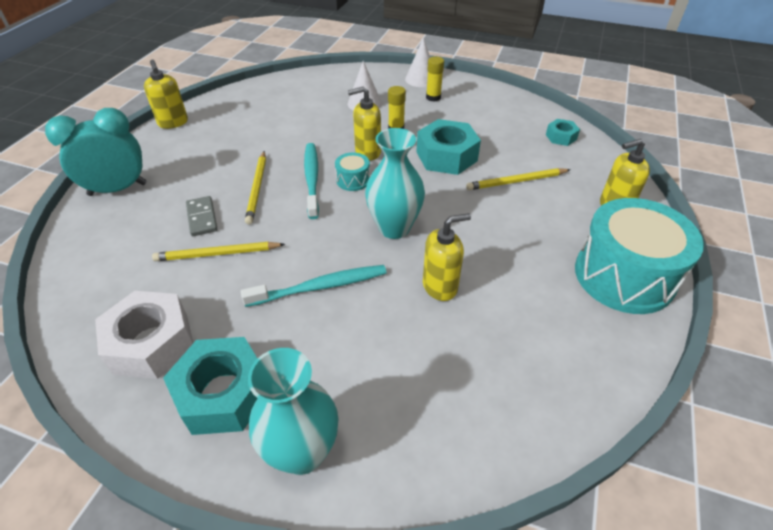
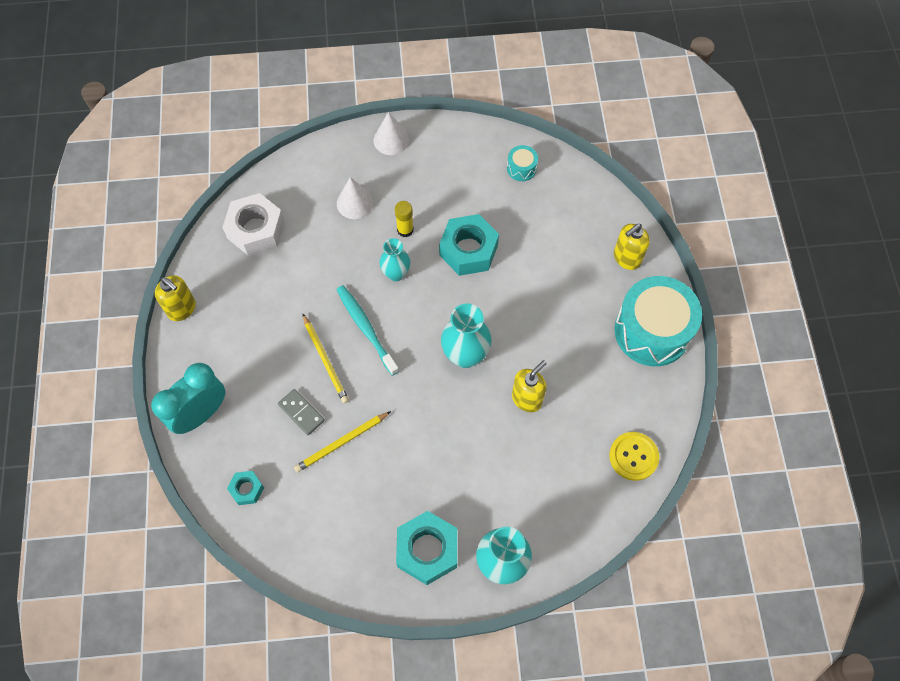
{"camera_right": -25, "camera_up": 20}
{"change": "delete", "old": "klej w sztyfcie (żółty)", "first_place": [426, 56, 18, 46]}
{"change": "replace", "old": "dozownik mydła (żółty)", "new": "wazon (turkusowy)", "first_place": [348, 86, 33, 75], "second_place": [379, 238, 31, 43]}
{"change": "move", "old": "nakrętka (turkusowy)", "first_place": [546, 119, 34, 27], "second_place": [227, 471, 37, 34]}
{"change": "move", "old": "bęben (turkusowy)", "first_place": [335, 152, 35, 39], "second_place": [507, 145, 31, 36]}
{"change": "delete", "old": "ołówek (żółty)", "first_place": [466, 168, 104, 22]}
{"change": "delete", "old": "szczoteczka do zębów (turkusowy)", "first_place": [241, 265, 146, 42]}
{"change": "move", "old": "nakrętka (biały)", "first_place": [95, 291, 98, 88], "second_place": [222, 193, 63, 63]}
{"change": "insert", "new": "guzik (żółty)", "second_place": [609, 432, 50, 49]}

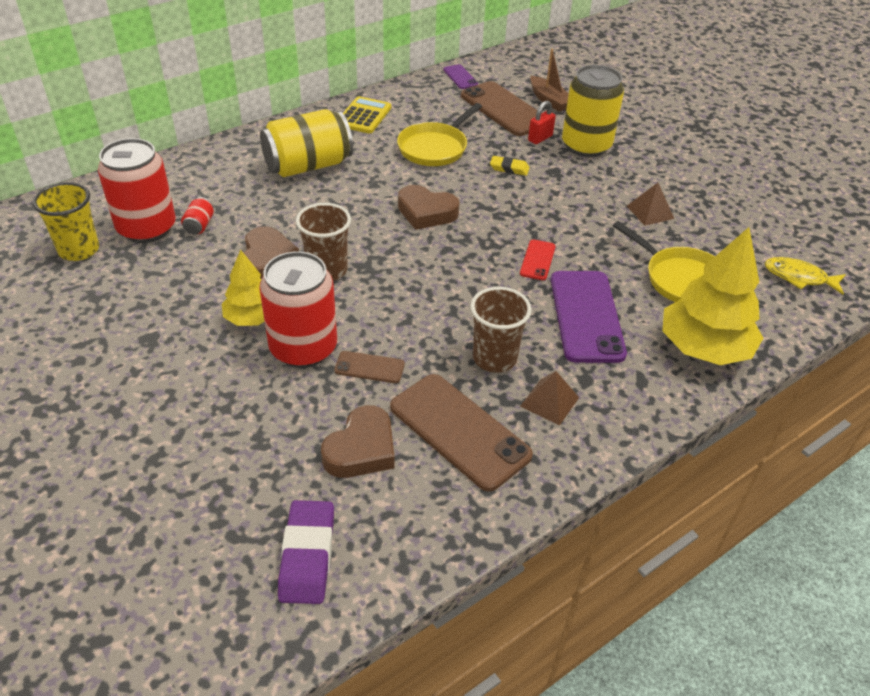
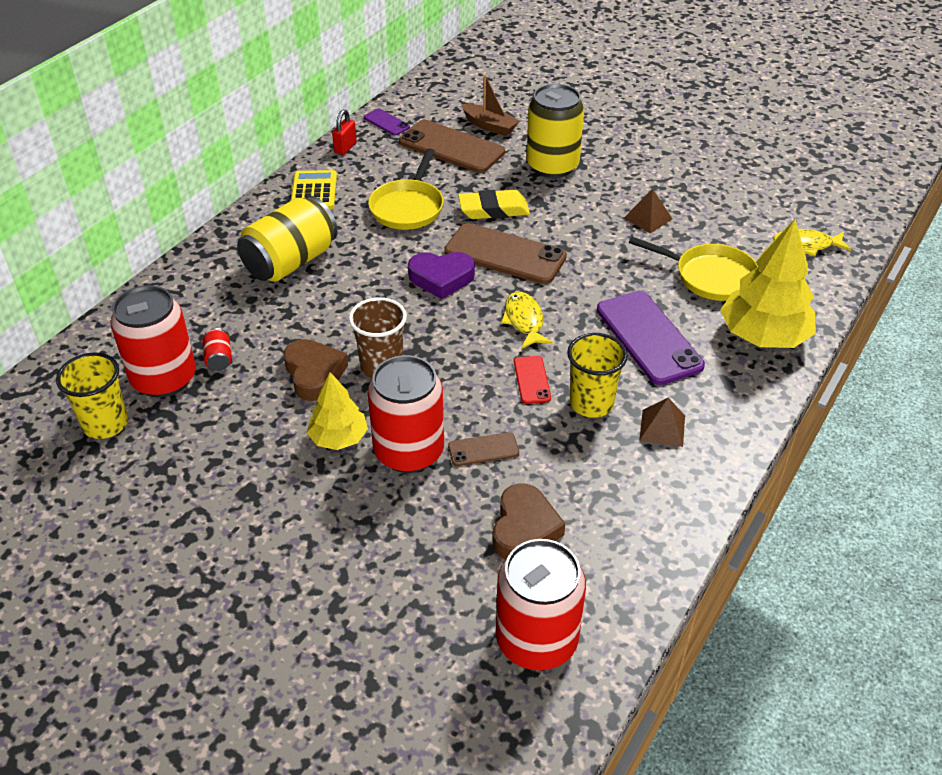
{"camera_right": -20, "camera_up": 0}
{"change": "move", "old": "kłódka (czerwony)", "first_place": [528, 101, 28, 43], "second_place": [332, 109, 25, 46]}
{"change": "resize", "old": "gumka do mazania (żółty)", "first_place": [490, 156, 40, 20], "second_place": [458, 190, 72, 29], "factor": 1.72}
{"change": "recolor", "old": "serce (brązowy)", "new": "serce (fioletowy)", "first_place": [398, 185, 62, 45], "second_place": [408, 252, 67, 47]}
{"change": "move", "old": "telefon (czerwony)", "first_place": [520, 239, 36, 41], "second_place": [514, 356, 37, 48]}
{"change": "recolor", "old": "szklanka (brązowy)", "new": "szklanka (żółty)", "first_place": [470, 287, 62, 86], "second_place": [567, 333, 61, 85]}
{"change": "move", "old": "telefon (brązowy)", "first_place": [390, 374, 143, 118], "second_place": [444, 223, 123, 61]}
{"change": "replace", "old": "gumka do mazania (fioletowy)", "new": "puszka (czerwony)", "first_place": [278, 500, 56, 104], "second_place": [496, 539, 90, 131]}
{"change": "insert", "new": "ryba (żółty)", "second_place": [501, 292, 52, 57]}

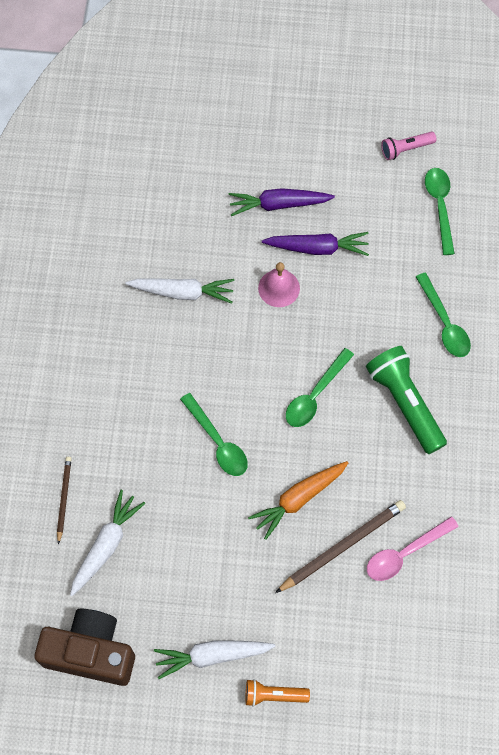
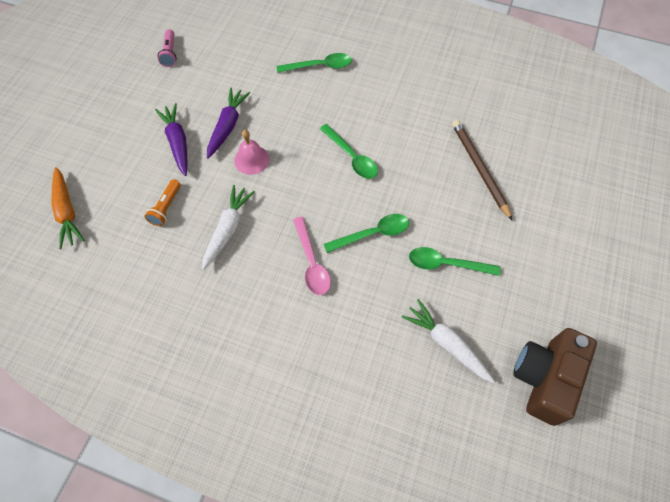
{"camera_right": -75, "camera_up": -5}
{"change": "move", "old": "łyżka (zielony)", "first_place": [425, 168, 30, 87], "second_place": [409, 247, 92, 29]}
{"change": "rotate", "old": "marchewka (fioletowy)", "first_place": [228, 188, 107, 28], "second_place": [155, 103, 32, 73], "degrees": 150}
{"change": "delete", "old": "latarka (zielony)", "first_place": [366, 346, 81, 108]}
{"change": "delete", "old": "ołówek (brązowy)", "first_place": [57, 457, 15, 87]}
{"change": "move", "old": "marchewka (pomarańczowy)", "first_place": [248, 461, 100, 79], "second_place": [51, 167, 34, 82]}
{"change": "move", "old": "łyżka (różowy)", "first_place": [367, 516, 92, 65], "second_place": [293, 217, 38, 78]}
{"change": "delete", "old": "marchewka (biały)", "first_place": [154, 641, 122, 38]}
{"change": "move", "old": "latarka (pomarańczowy)", "first_place": [246, 679, 64, 28], "second_place": [145, 179, 36, 47]}

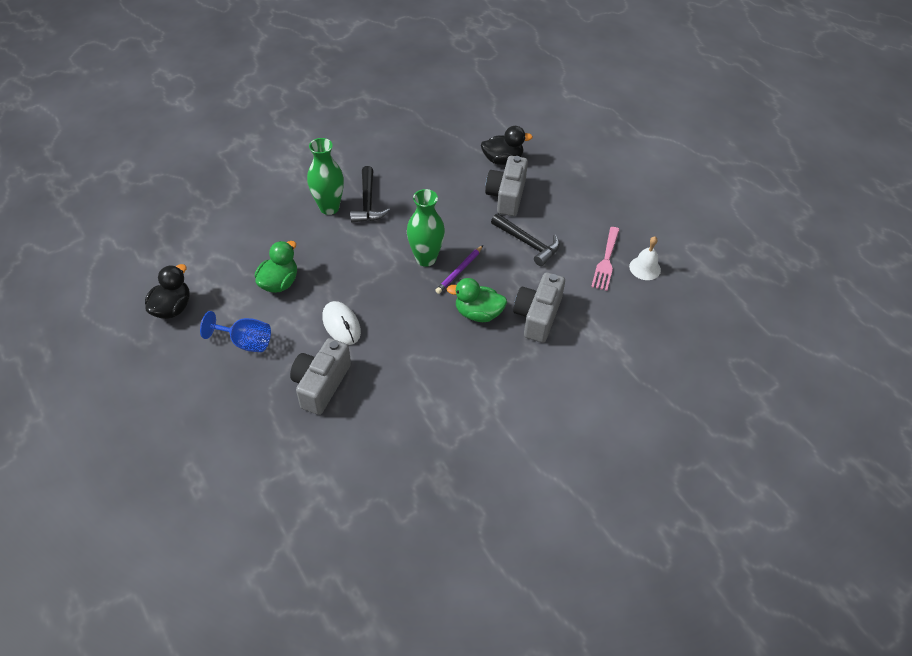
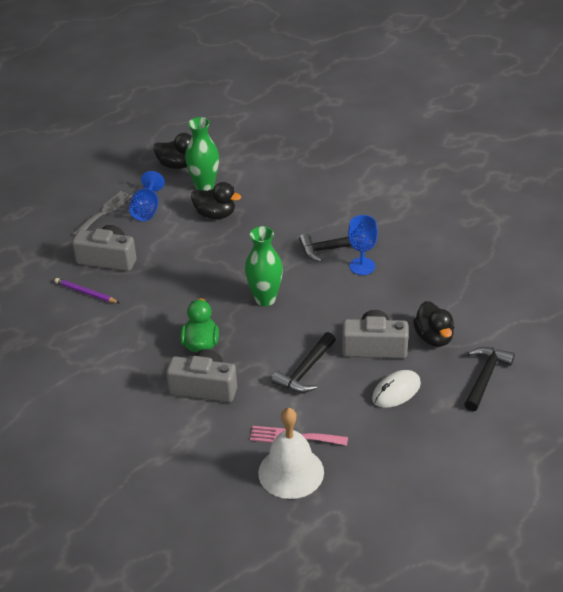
{"camera_right": 85, "camera_up": -10}
{"change": "move", "old": "wazon (zielony)", "first_place": [307, 138, 37, 77], "second_place": [185, 117, 34, 74]}
{"change": "resize", "old": "dzwonek (biały)", "first_place": [629, 236, 32, 44], "second_place": [258, 408, 66, 91], "factor": 1.79}
{"change": "recolor", "old": "kaczka (zielony)", "new": "kaczka (czarny)", "first_place": [255, 241, 42, 52], "second_place": [191, 182, 50, 37]}
{"change": "move", "old": "ołówek (fioletowy)", "first_place": [435, 245, 48, 49], "second_place": [55, 278, 64, 25]}
{"change": "move", "old": "myszka (biały)", "first_place": [322, 301, 39, 44], "second_place": [372, 370, 49, 38]}
{"change": "insert", "new": "widelec (szary)", "second_place": [72, 191, 60, 45]}
{"change": "insert", "new": "kielich (niebieski)", "second_place": [348, 215, 30, 60]}
{"change": "insert", "new": "młotek (czarny)", "second_place": [464, 347, 51, 64]}

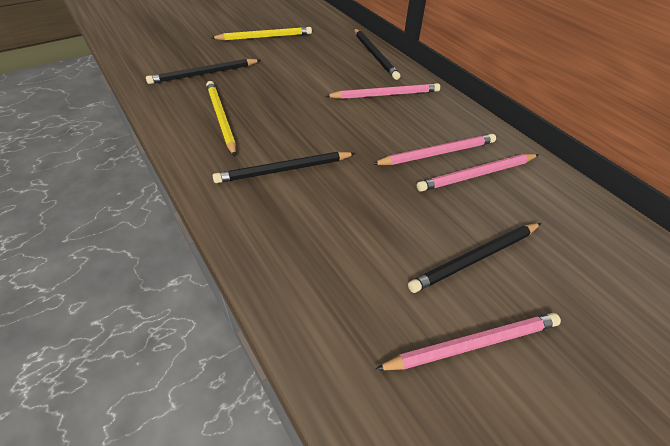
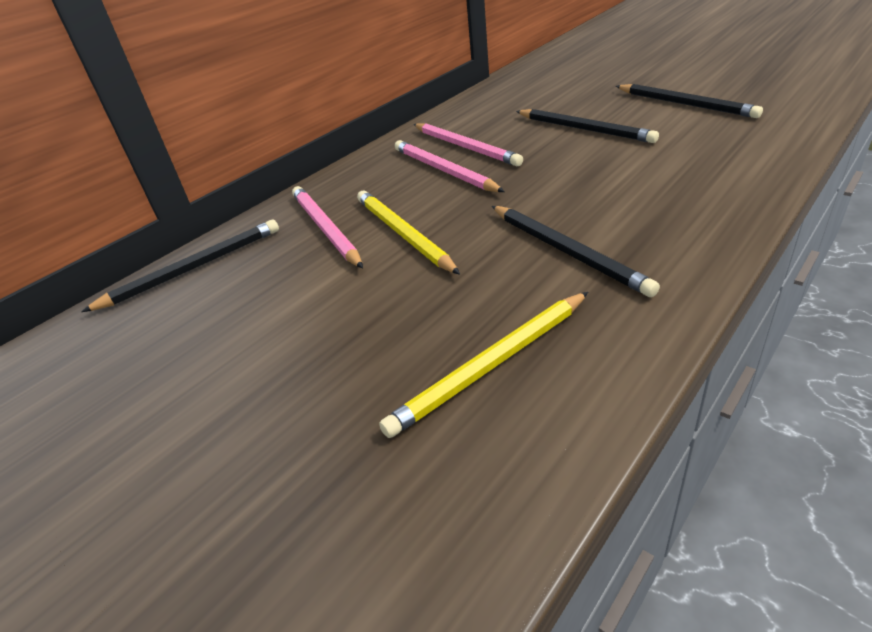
{"camera_right": -100, "camera_up": -10}
{"change": "move", "old": "ołówek (żółty)", "first_place": [211, 27, 101, 14], "second_place": [357, 190, 103, 85]}
{"change": "move", "old": "ołówek (czarny)", "first_place": [146, 59, 115, 25], "second_place": [616, 84, 147, 34]}
{"change": "delete", "old": "ołówek (różowy)", "first_place": [375, 313, 186, 57]}

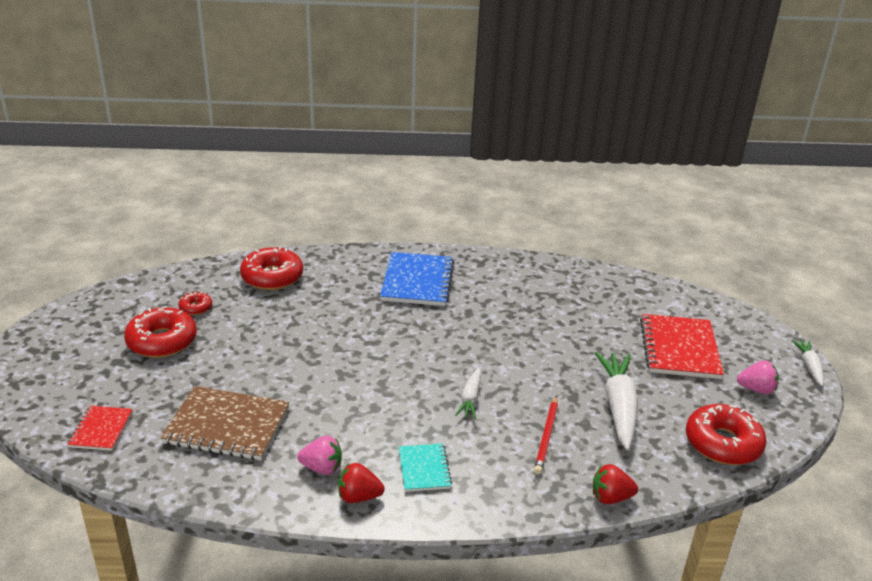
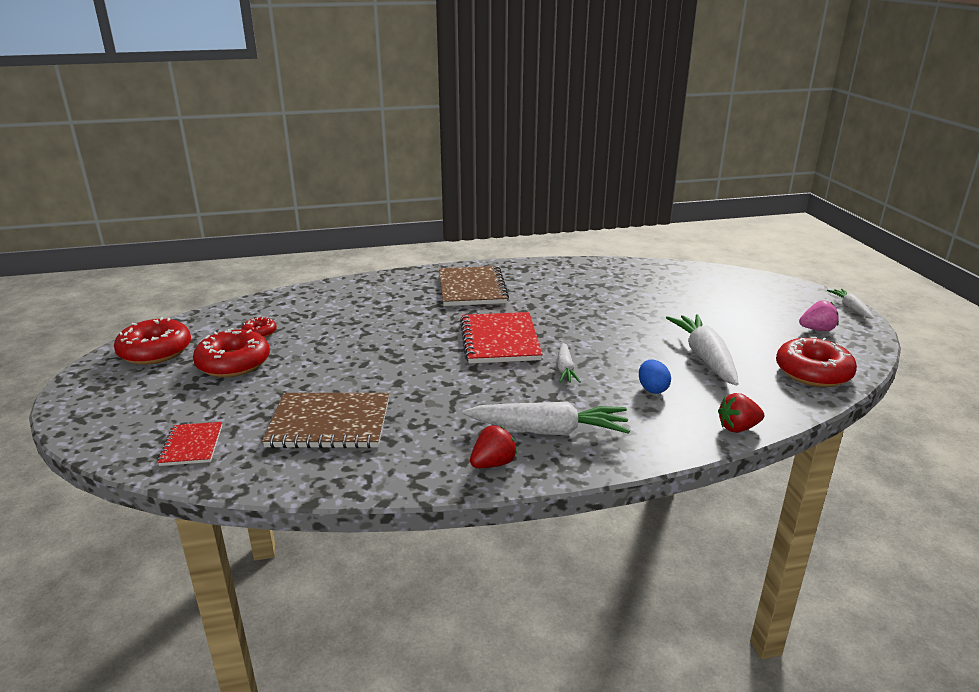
{"camera_right": -10, "camera_up": -5}
{"change": "move", "old": "donut (czerwony)", "first_place": [240, 247, 63, 43], "second_place": [114, 317, 77, 48]}
{"change": "recolor", "old": "zeszyt (niebieski)", "new": "zeszyt (brązowy)", "first_place": [380, 252, 74, 54], "second_place": [439, 266, 70, 40]}
{"change": "move", "old": "zeszyt (czerwony)", "first_place": [640, 314, 84, 65], "second_place": [460, 312, 83, 52]}
{"change": "replace", "old": "ołówek (czerwony)", "new": "jajko (niebieski)", "first_place": [534, 396, 24, 79], "second_place": [639, 359, 32, 35]}
{"change": "delete", "old": "truskawka (różowy)", "first_place": [297, 436, 45, 39]}
{"change": "replace", "old": "zeszyt (turkusowy)", "new": "marchewka (biały)", "first_place": [399, 444, 53, 48], "second_place": [463, 402, 167, 33]}
{"change": "rotate", "old": "truskawka (czerwony)", "first_place": [338, 463, 47, 40], "second_place": [470, 425, 47, 43], "degrees": 150}

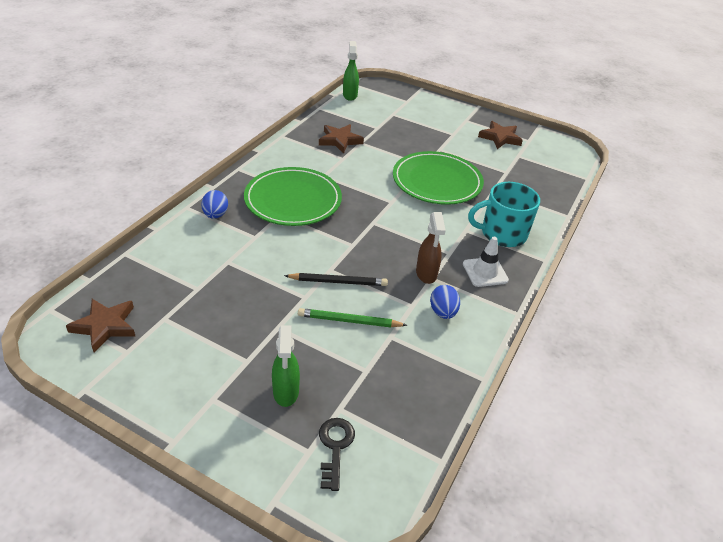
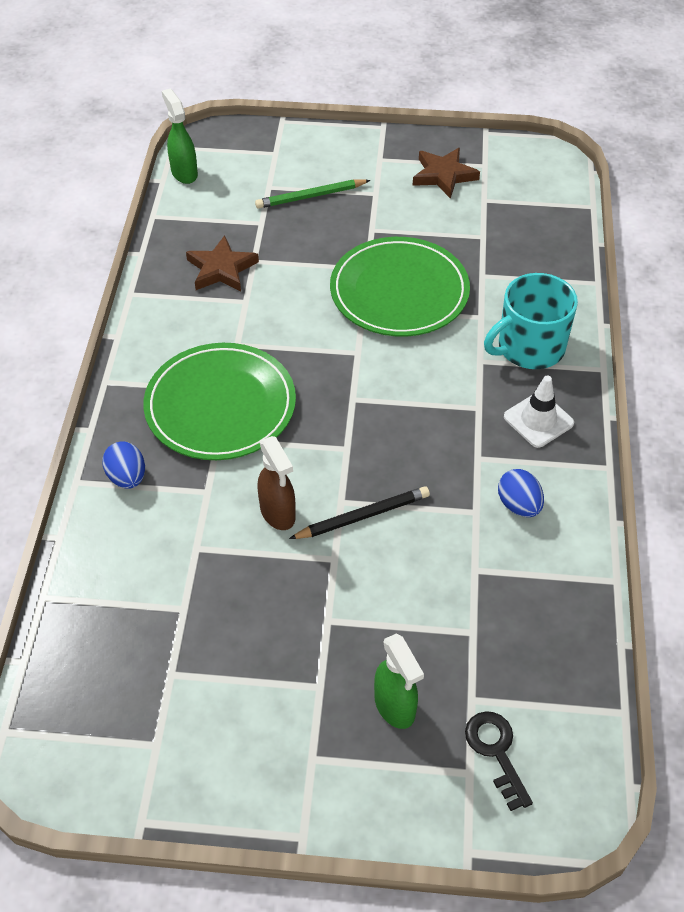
{"camera_right": -20, "camera_up": 10}
{"change": "move", "old": "spryskiwacz (brązowy)", "first_place": [416, 212, 30, 72], "second_place": [258, 436, 38, 94]}
{"change": "delete", "old": "gwiazda (brązowy)", "first_place": [66, 299, 69, 54]}
{"change": "move", "old": "ołówek (zielony)", "first_place": [298, 308, 109, 20], "second_place": [255, 179, 116, 30]}

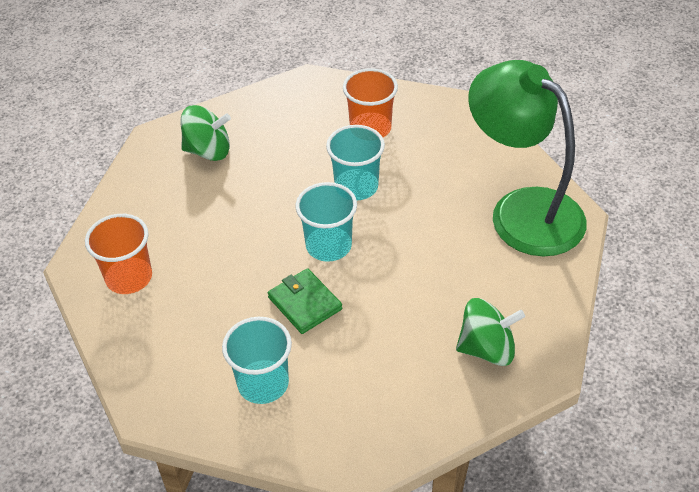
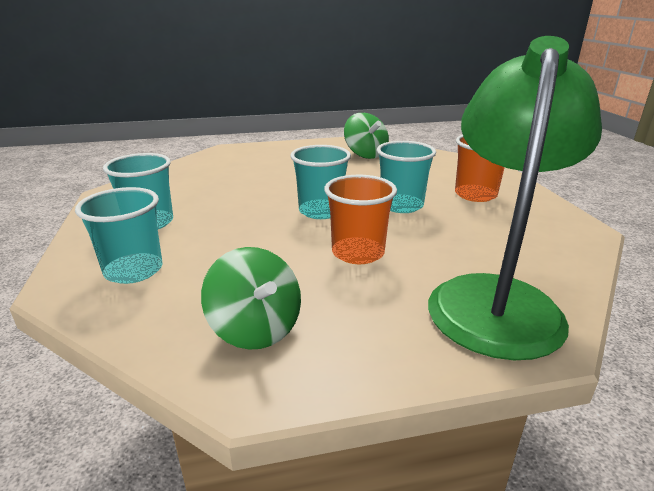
{"camera_right": 60, "camera_up": -20}
{"change": "move", "old": "szklanka (pomarańczowy)", "first_place": [85, 214, 67, 80], "second_place": [324, 175, 73, 89]}
{"change": "delete", "old": "portfel (zielony)", "first_place": [268, 268, 74, 66]}
{"change": "insert", "new": "szklanka (turkusowy)", "second_place": [75, 187, 88, 97]}

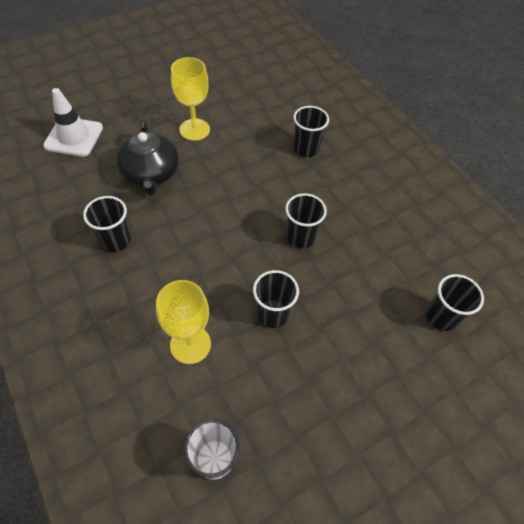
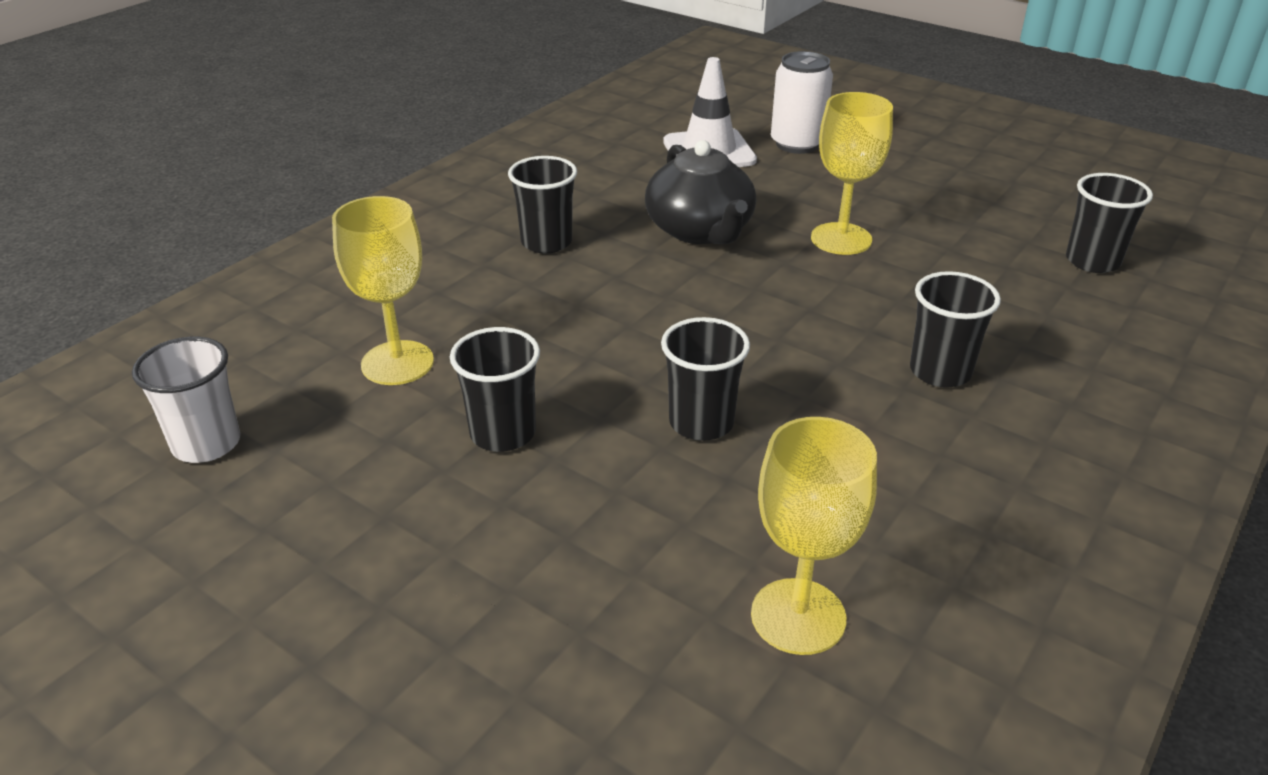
{"camera_right": 70, "camera_up": -20}
{"change": "rotate", "old": "imbryk (czarny)", "first_place": [116, 121, 63, 74], "second_place": [645, 140, 111, 104], "degrees": -75}
{"change": "move", "old": "szklanka (czarny)", "first_place": [426, 274, 58, 57], "second_place": [1066, 173, 87, 100]}
{"change": "insert", "new": "puszka (biały)", "second_place": [771, 51, 62, 103]}
{"change": "insert", "new": "kielich (żółty)", "second_place": [751, 417, 126, 238]}

